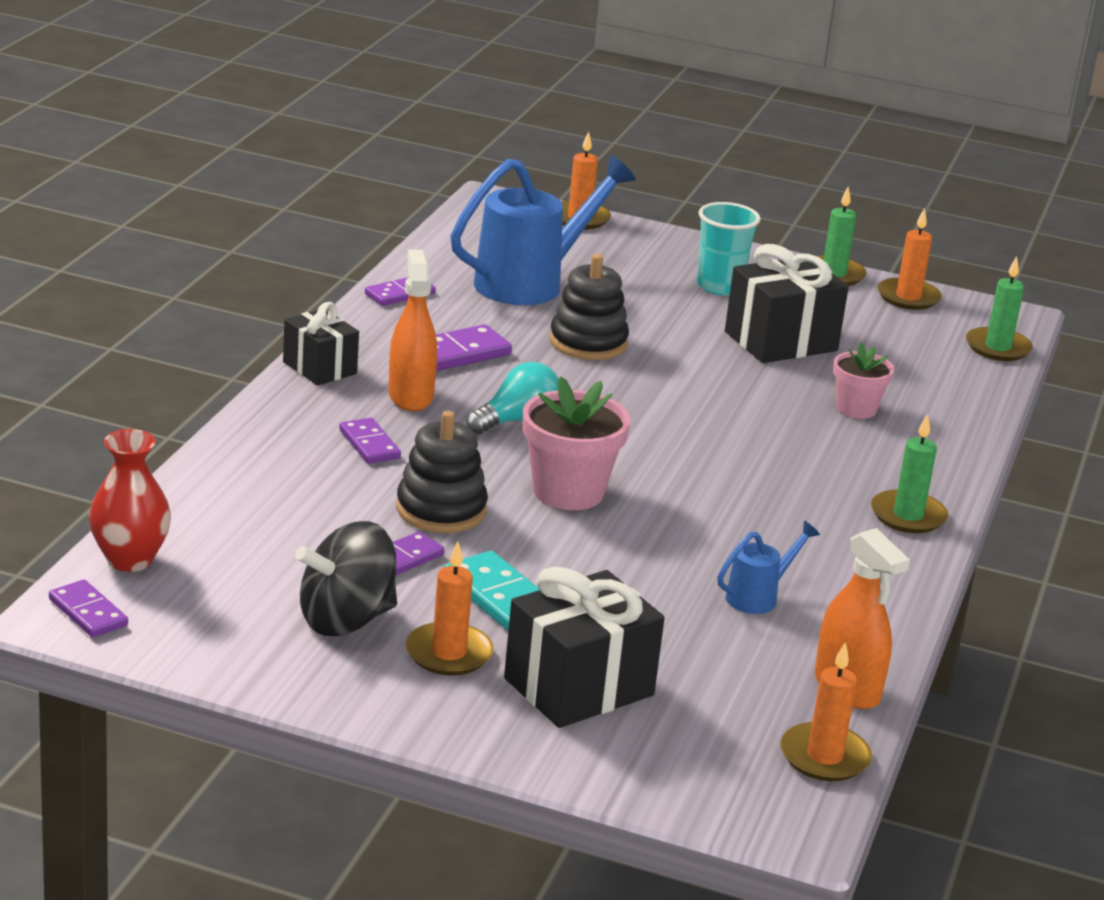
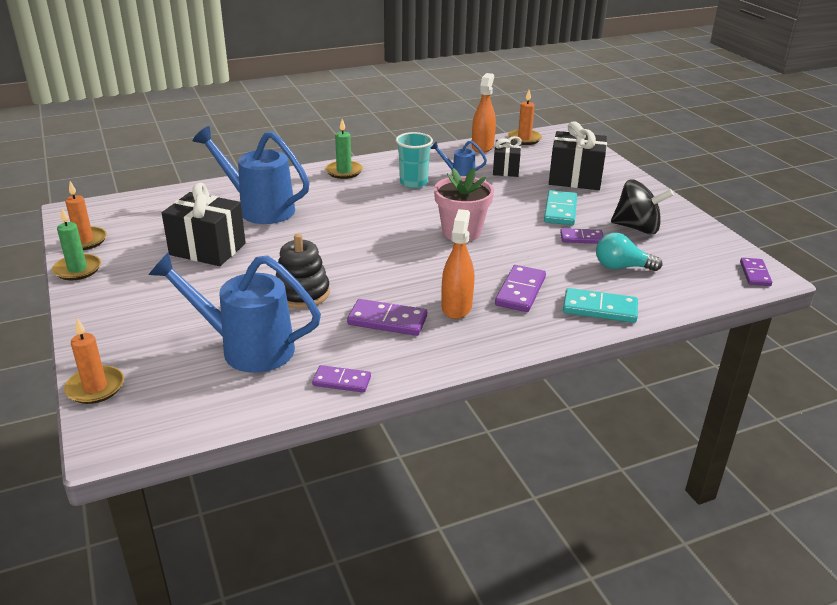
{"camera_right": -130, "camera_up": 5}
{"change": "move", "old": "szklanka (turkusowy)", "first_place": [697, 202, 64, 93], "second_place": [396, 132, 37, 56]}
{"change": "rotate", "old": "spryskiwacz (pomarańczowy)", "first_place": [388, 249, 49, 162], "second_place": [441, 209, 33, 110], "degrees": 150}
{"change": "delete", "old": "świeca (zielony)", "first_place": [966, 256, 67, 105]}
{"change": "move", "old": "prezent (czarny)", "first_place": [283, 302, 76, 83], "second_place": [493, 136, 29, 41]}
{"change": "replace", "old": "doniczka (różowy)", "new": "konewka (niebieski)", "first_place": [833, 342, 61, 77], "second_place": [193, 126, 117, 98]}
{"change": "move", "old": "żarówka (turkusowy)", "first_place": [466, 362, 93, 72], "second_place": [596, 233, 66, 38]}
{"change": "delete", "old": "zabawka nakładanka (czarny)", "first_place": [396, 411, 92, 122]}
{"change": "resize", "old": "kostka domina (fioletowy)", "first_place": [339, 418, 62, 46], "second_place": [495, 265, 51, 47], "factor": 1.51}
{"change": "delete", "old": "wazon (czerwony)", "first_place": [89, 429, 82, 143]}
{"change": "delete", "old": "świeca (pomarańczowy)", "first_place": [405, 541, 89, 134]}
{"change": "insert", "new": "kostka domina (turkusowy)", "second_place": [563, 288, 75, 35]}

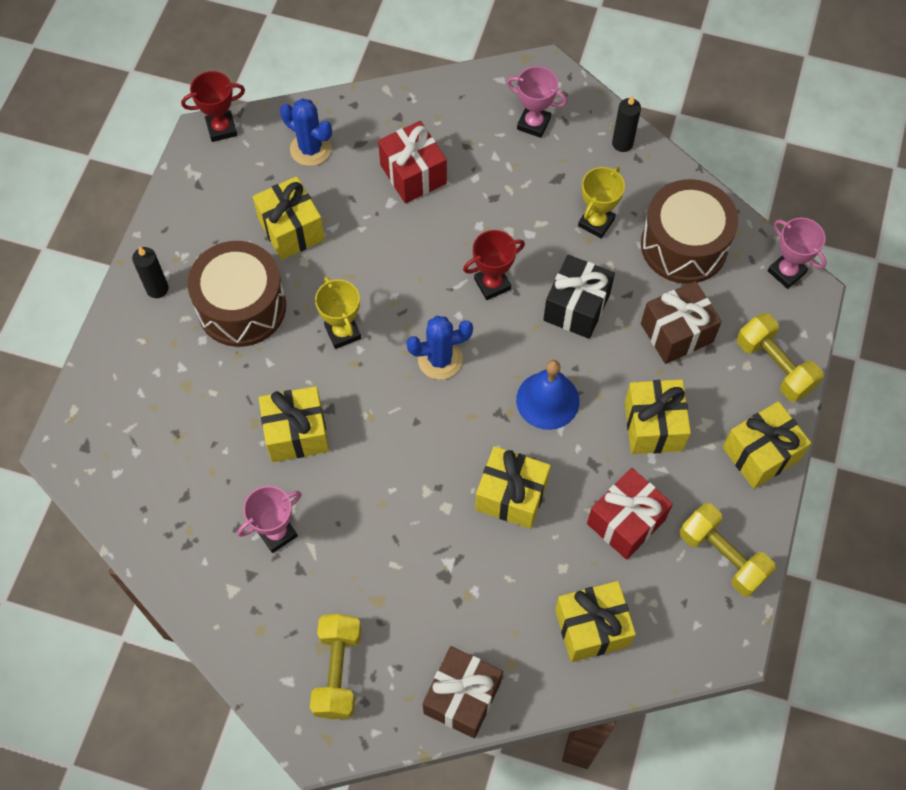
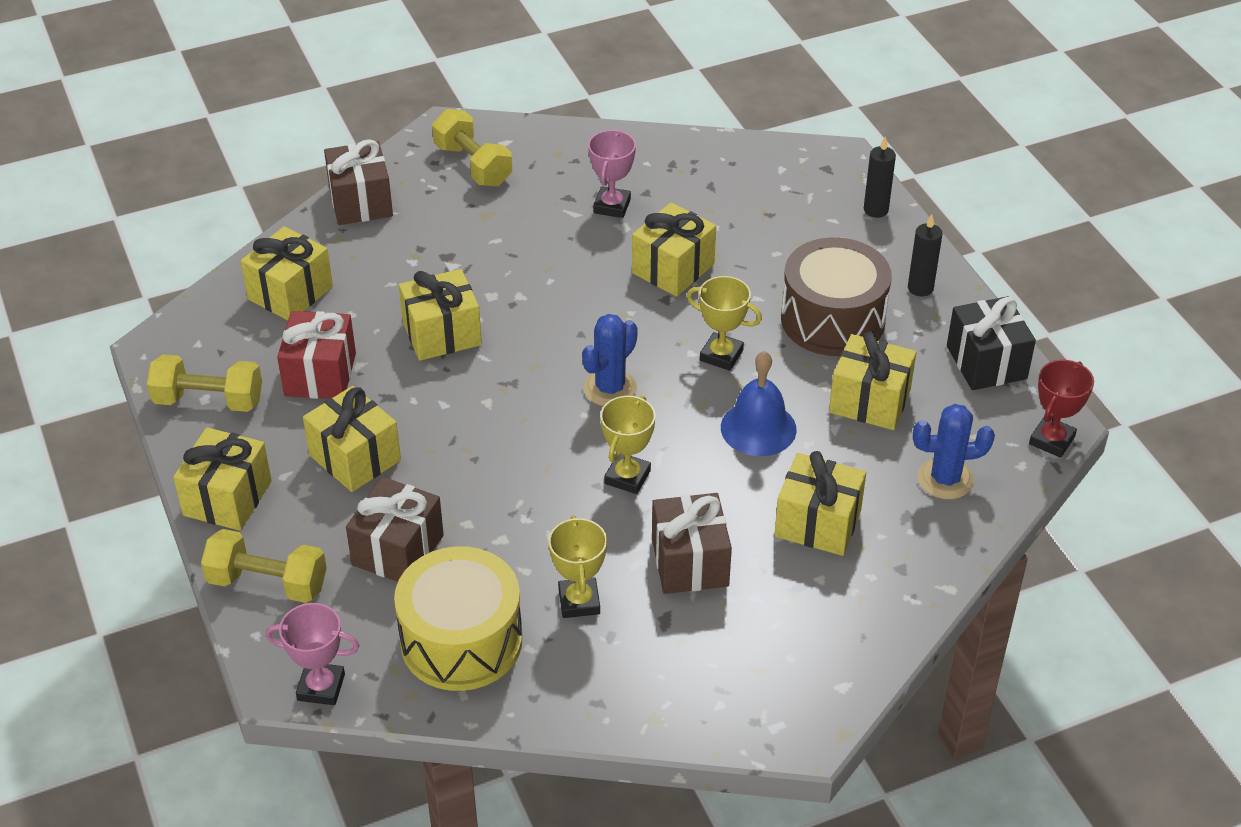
{"camera_right": 140, "camera_up": -20}
{"change": "delete", "old": "puchar (różowy)", "first_place": [507, 66, 60, 72]}
{"change": "move", "old": "świeca (czarny)", "first_place": [612, 95, 29, 57], "second_place": [864, 137, 32, 81]}
{"change": "recolor", "old": "prezent (czerwony)", "new": "prezent (żółty)", "first_place": [378, 121, 69, 82], "second_place": [774, 451, 92, 105]}
{"change": "recolor", "old": "bęben (brązowy)", "new": "bęben (żółty)", "first_place": [641, 179, 97, 105], "second_place": [394, 546, 129, 145]}
{"change": "recolor", "old": "puchar (czerwony)", "new": "puchar (żółty)", "first_place": [463, 230, 62, 70], "second_place": [600, 395, 56, 99]}
{"change": "move", "old": "prezent (czarny)", "first_place": [543, 255, 72, 84], "second_place": [947, 296, 89, 94]}
{"change": "move", "old": "dzwonek (niebieski)", "first_place": [516, 360, 63, 70], "second_place": [721, 351, 76, 105]}
{"change": "insert", "new": "prezent (brązowy)", "second_place": [652, 493, 80, 101]}

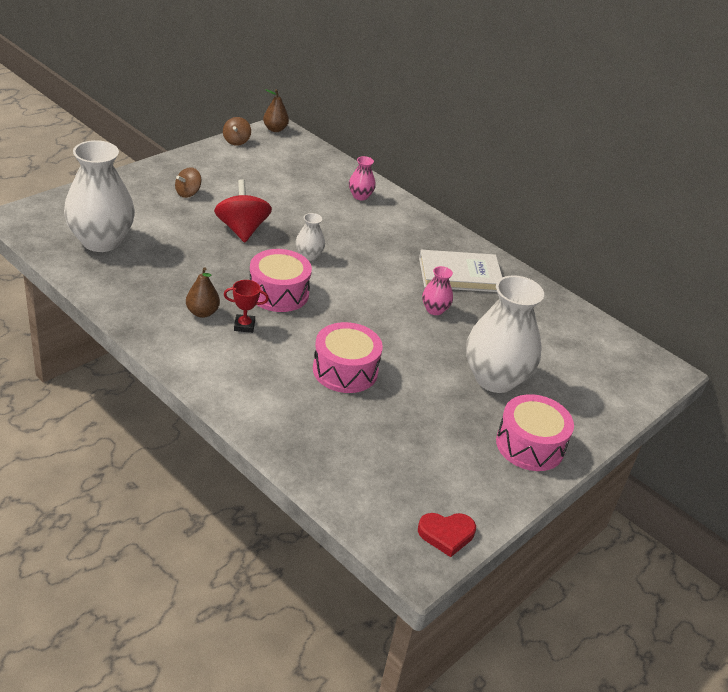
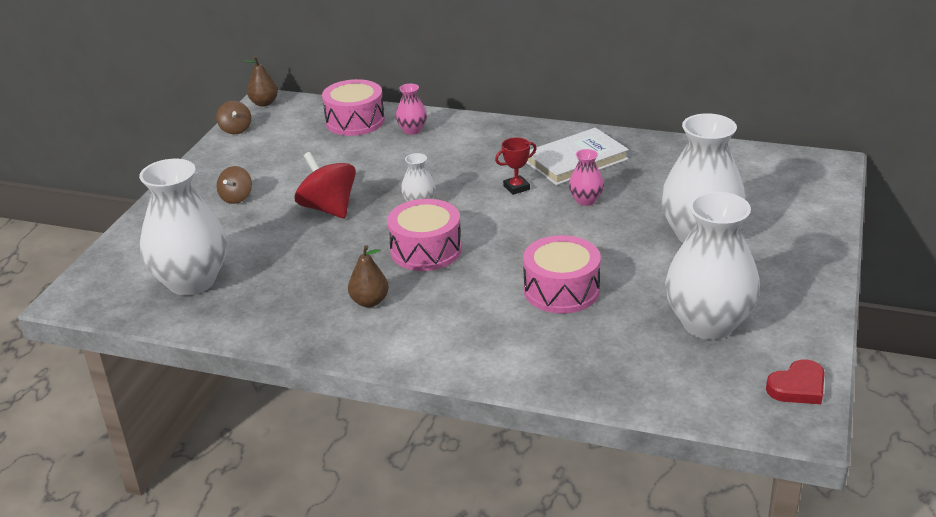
{"camera_right": -20, "camera_up": -5}
{"change": "move", "old": "puchar (czerwony)", "first_place": [224, 280, 45, 53], "second_place": [495, 137, 42, 58]}
{"change": "move", "old": "bęben (różowy)", "first_place": [496, 394, 78, 77], "second_place": [322, 79, 63, 57]}
{"change": "insert", "new": "wazon (biały)", "second_place": [665, 192, 95, 148]}

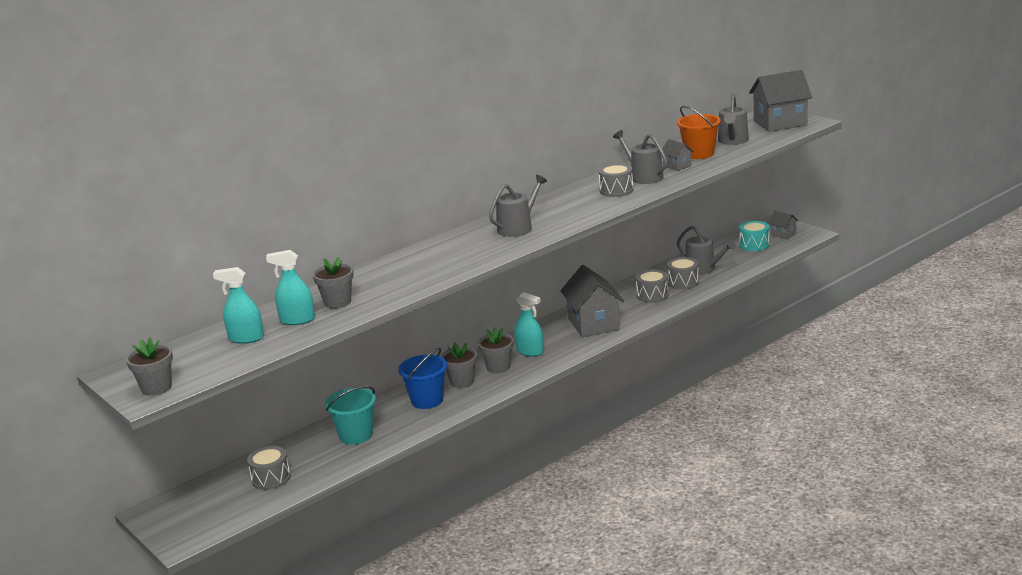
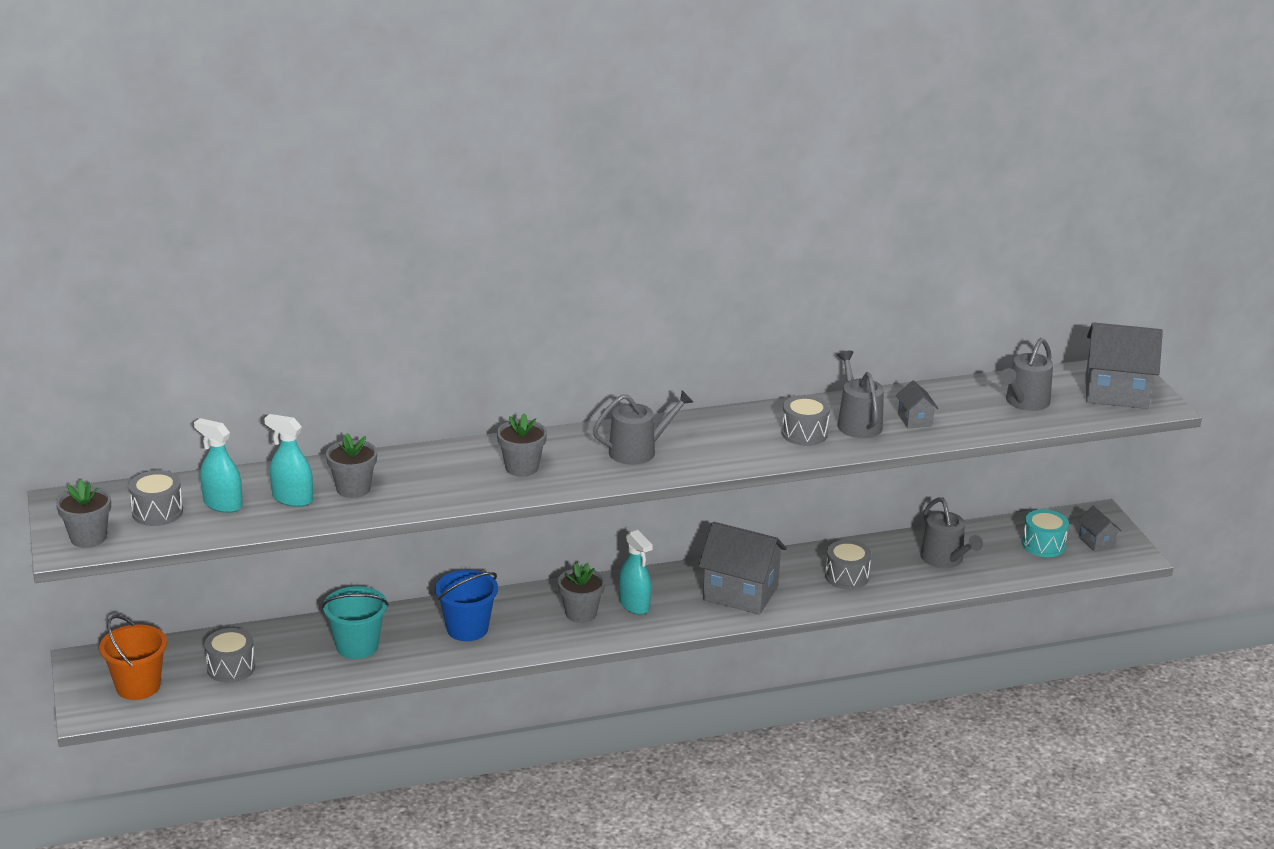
{"camera_right": 20, "camera_up": 5}
{"change": "move", "old": "wiadro (pomarańczowy)", "first_place": [677, 106, 44, 53], "second_place": [99, 615, 68, 85]}
{"change": "move", "old": "bęben (szary)", "first_place": [667, 257, 32, 33], "second_place": [129, 470, 54, 56]}
{"change": "rotate", "old": "domek (szary)", "first_place": [560, 265, 64, 72], "second_place": [698, 522, 89, 93], "degrees": -75}
{"change": "move", "old": "doniczka (szary)", "first_place": [441, 342, 36, 46], "second_place": [497, 413, 50, 64]}

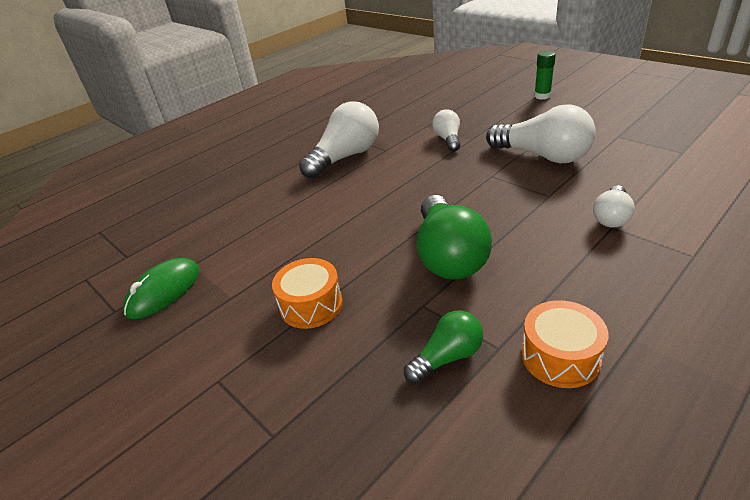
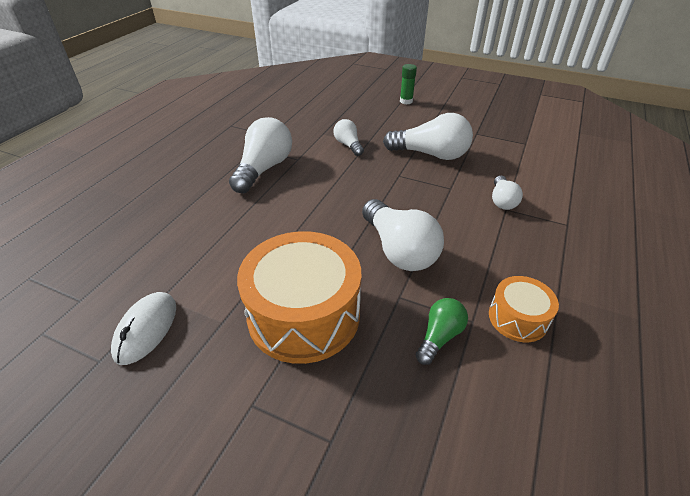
{"camera_right": -25, "camera_up": 5}
{"change": "recolor", "old": "żarówka (zielony)", "new": "żarówka (biały)", "first_place": [417, 195, 75, 85], "second_place": [362, 199, 82, 72]}
{"change": "recolor", "old": "myszka (zielony)", "new": "myszka (biały)", "first_place": [123, 258, 77, 61], "second_place": [111, 292, 65, 73]}
{"change": "resize", "old": "bęben (pomarańczowy)", "first_place": [272, 258, 71, 71], "second_place": [237, 231, 124, 133], "factor": 1.97}

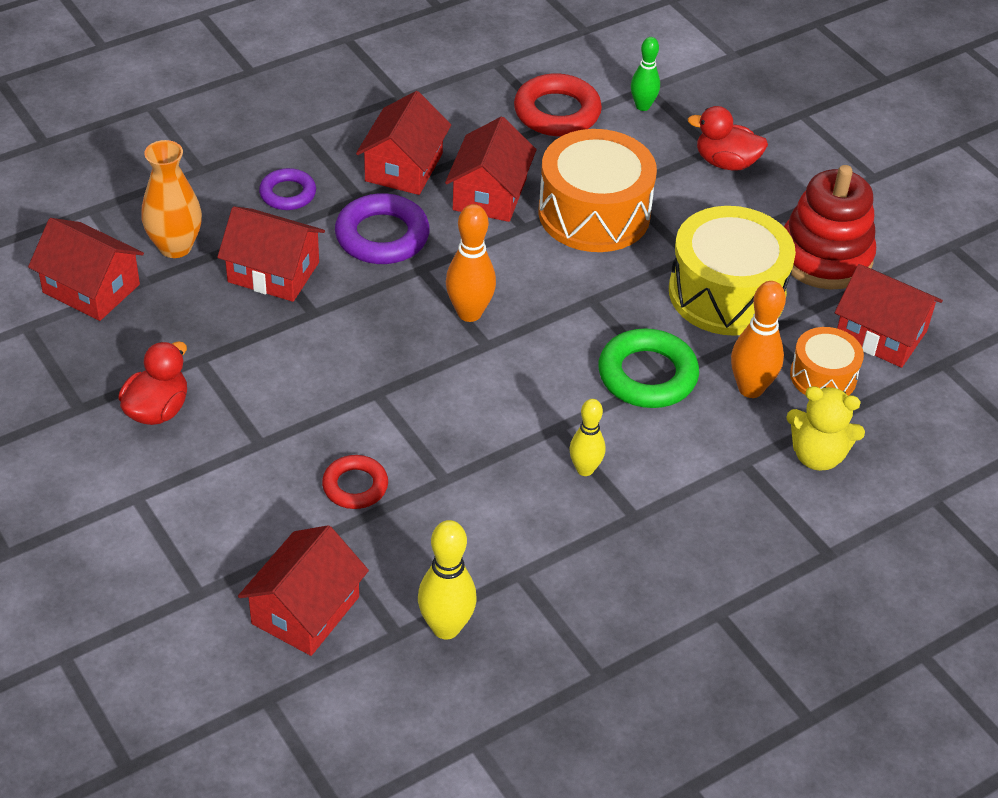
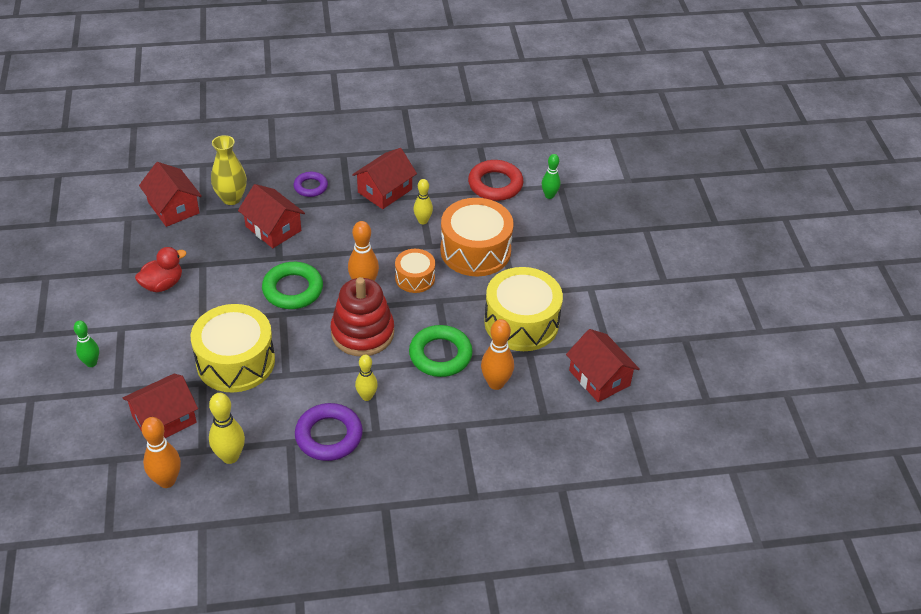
{"camera_right": 25, "camera_up": 0}
{"change": "delete", "old": "kaczka (czerwony)", "first_place": [688, 106, 80, 65]}
{"change": "replace", "old": "domek (czerwony)", "new": "kręgiel (żółty)", "first_place": [445, 117, 92, 105], "second_place": [414, 179, 19, 45]}
{"change": "recolor", "old": "wazon (pomarańczowy)", "new": "wazon (żółty)", "first_place": [141, 140, 61, 118], "second_place": [211, 135, 36, 70]}
{"change": "move", "old": "zabawka nakładanka (czerwony)", "first_place": [784, 165, 92, 125], "second_place": [331, 277, 63, 79]}
{"change": "move", "old": "pierścień (fioletowy)", "first_place": [335, 193, 95, 71], "second_place": [295, 403, 68, 58]}
{"change": "move", "old": "bęben (pomarańczowy)", "first_place": [790, 327, 74, 69], "second_place": [395, 249, 40, 44]}
{"change": "delete", "old": "miś (żółty)", "first_place": [786, 386, 79, 85]}
{"change": "replace", "old": "pierścień (czerwony)", "new": "bęben (żółty)", "first_place": [322, 455, 66, 54], "second_place": [191, 304, 84, 88]}
{"change": "insert", "new": "pierścień (zielony)", "second_place": [262, 262, 61, 47]}
{"change": "insert", "new": "kręgiel (zielony)", "second_place": [74, 320, 25, 47]}
{"change": "insert", "new": "kręgiel (pomarańczowy)", "second_place": [142, 417, 39, 71]}

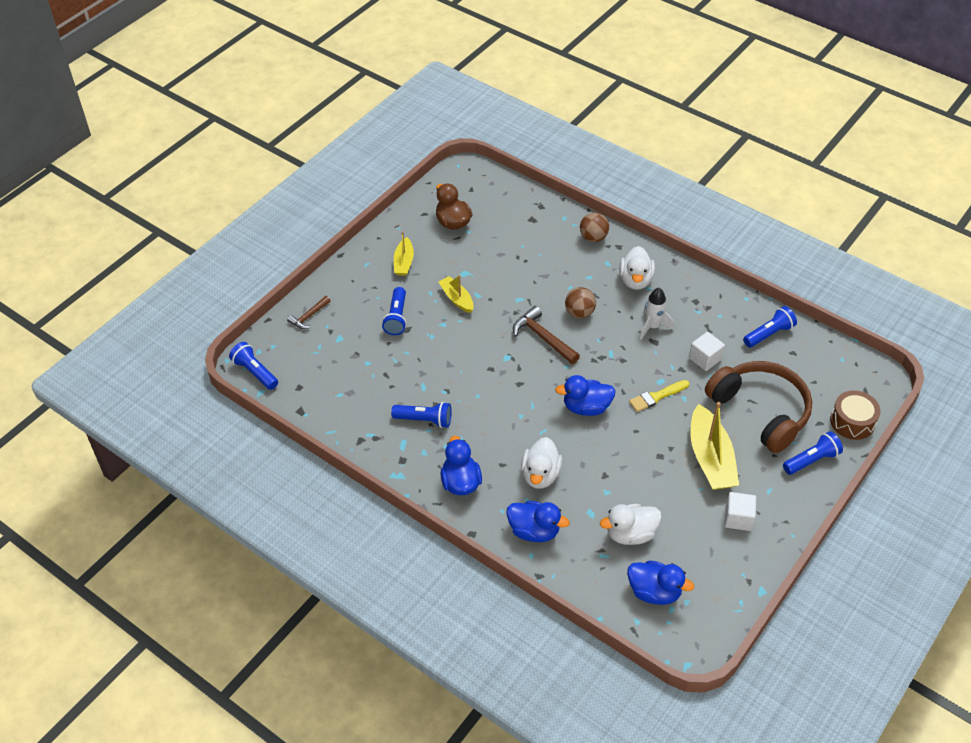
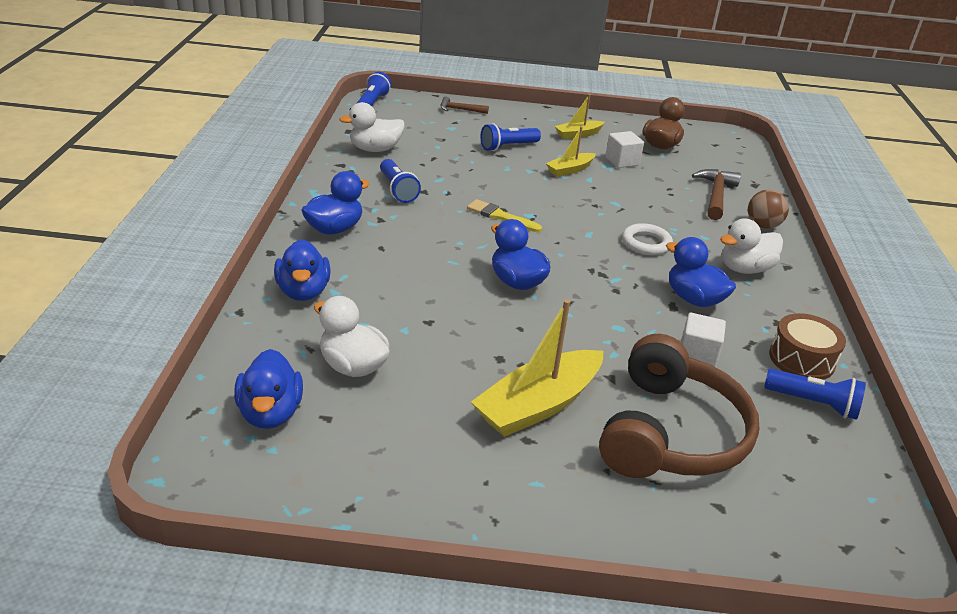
{"camera_right": 55, "camera_up": -15}
{"change": "rotate", "old": "łódka (żółty)", "first_place": [438, 275, 36, 38], "second_place": [546, 126, 50, 51], "degrees": -150}
{"change": "replace", "old": "piłka (brązowy)", "new": "pierścień (biały)", "first_place": [565, 287, 31, 31], "second_place": [622, 223, 51, 32]}
{"change": "replace", "old": "rakieta (biały)", "new": "kaczka (niebieski)", "first_place": [640, 288, 34, 52], "second_place": [666, 237, 70, 70]}
{"change": "move", "old": "młotek (brązowy)", "first_place": [513, 306, 67, 58], "second_place": [692, 169, 49, 51]}
{"change": "move", "old": "pędzel (żółty)", "first_place": [629, 380, 60, 32], "second_place": [467, 199, 75, 33]}
{"change": "move", "old": "bęben (brązowy)", "first_place": [830, 390, 50, 50], "second_place": [769, 313, 77, 67]}
{"change": "delete", "old": "latarka (niebieski)", "first_place": [783, 431, 60, 44]}
{"change": "move", "old": "kaczka (biały)", "first_place": [521, 437, 42, 52], "second_place": [339, 102, 66, 50]}
{"change": "move", "old": "sześcian (biały)", "first_place": [725, 492, 31, 39], "second_place": [605, 131, 39, 37]}

